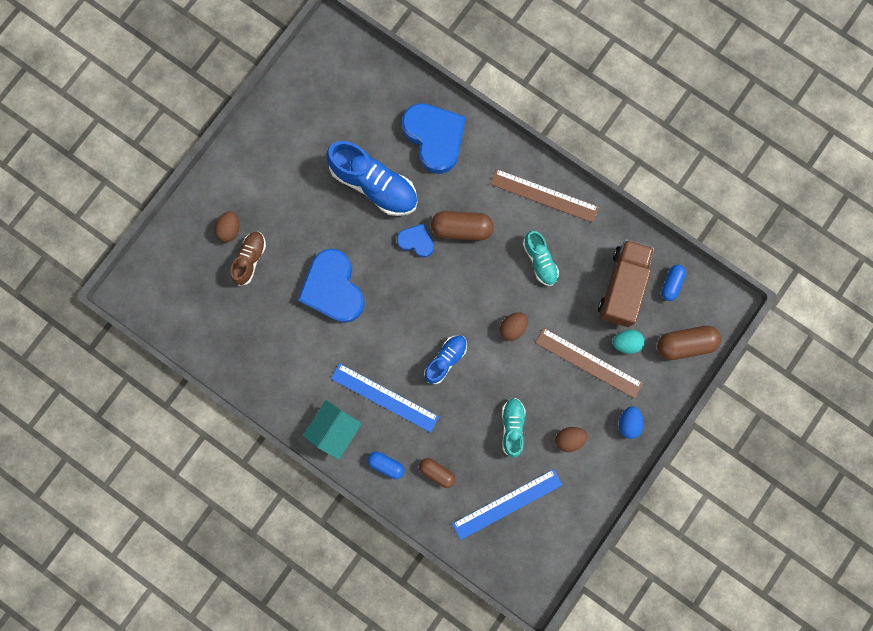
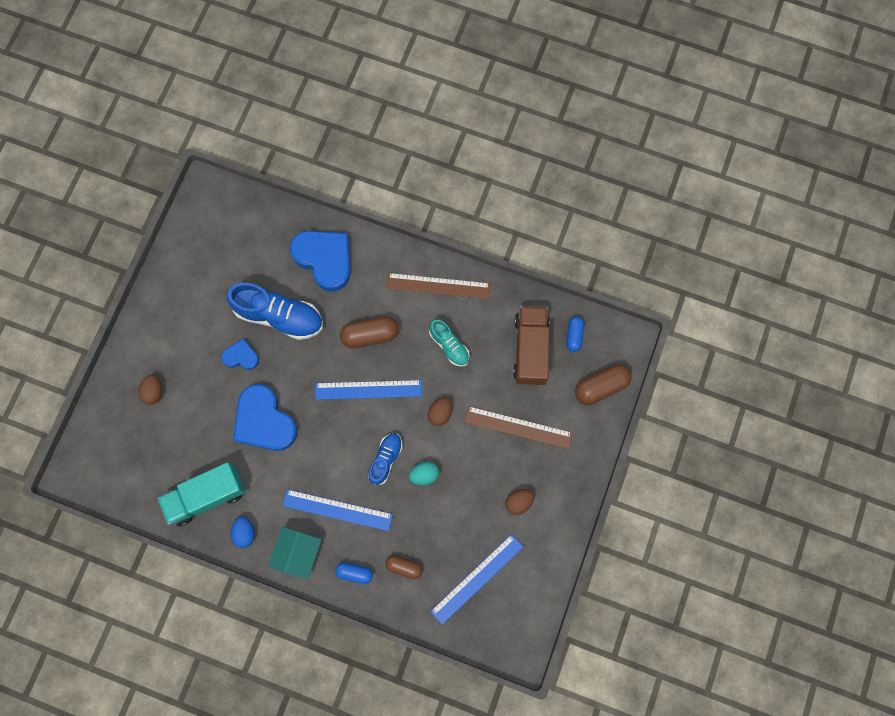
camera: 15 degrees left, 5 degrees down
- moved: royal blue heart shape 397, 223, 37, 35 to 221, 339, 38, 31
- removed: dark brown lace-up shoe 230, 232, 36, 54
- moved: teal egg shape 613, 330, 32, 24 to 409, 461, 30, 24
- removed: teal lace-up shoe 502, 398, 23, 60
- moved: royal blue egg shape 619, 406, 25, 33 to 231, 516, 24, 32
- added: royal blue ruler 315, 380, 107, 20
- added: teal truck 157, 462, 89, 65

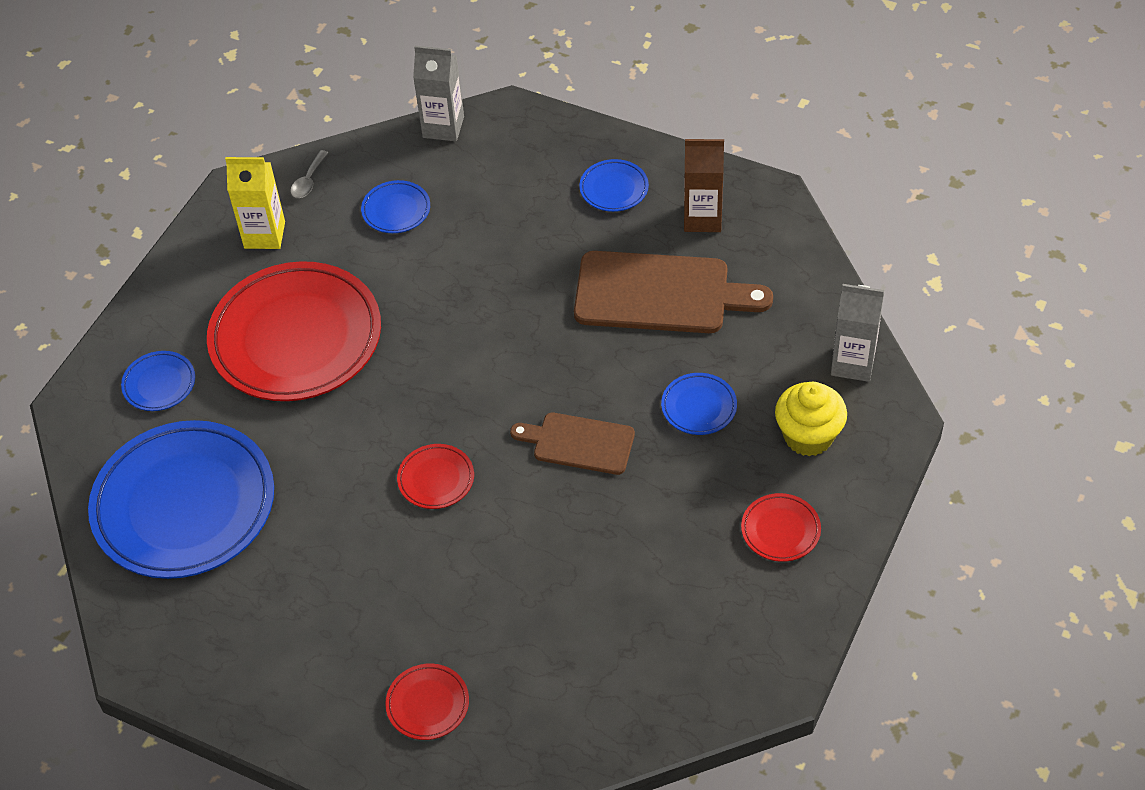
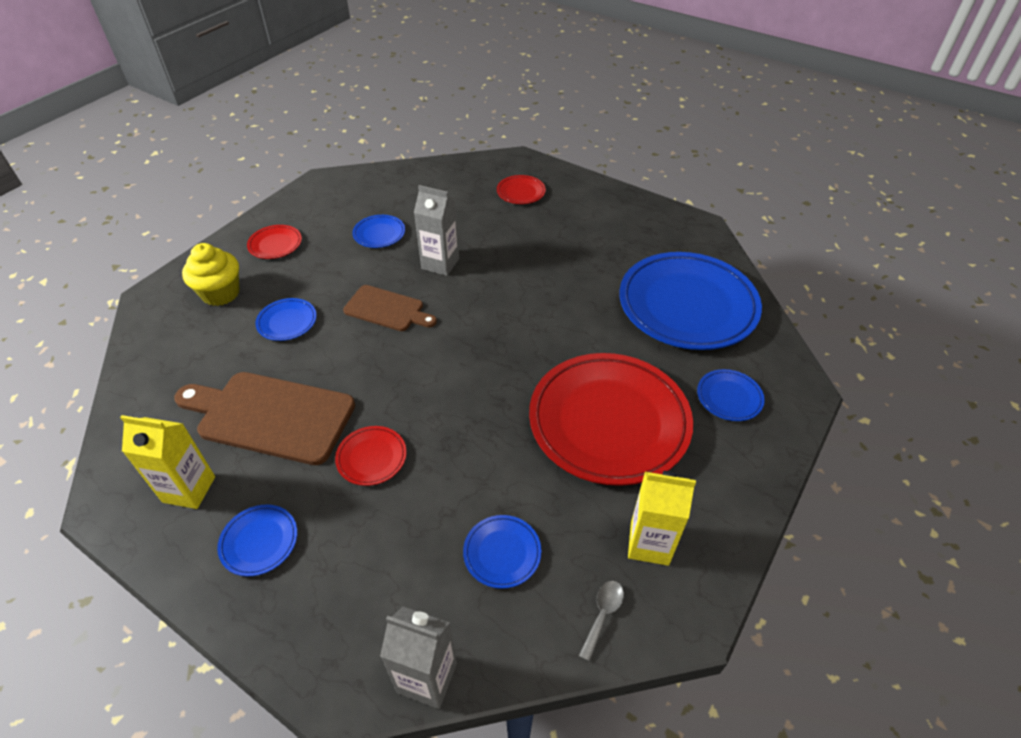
camera: 175 degrees left, 5 degrees down
- recoloured: dark brown carton 684, 139, 40, 93 to golden carton 120, 415, 95, 94
- moved: ash-grey carton 831, 284, 53, 98 to 414, 185, 45, 91
- moved: crimson dinner plate 397, 444, 77, 65 to 335, 426, 72, 60
- added: royal blue dinner plate 352, 215, 53, 33

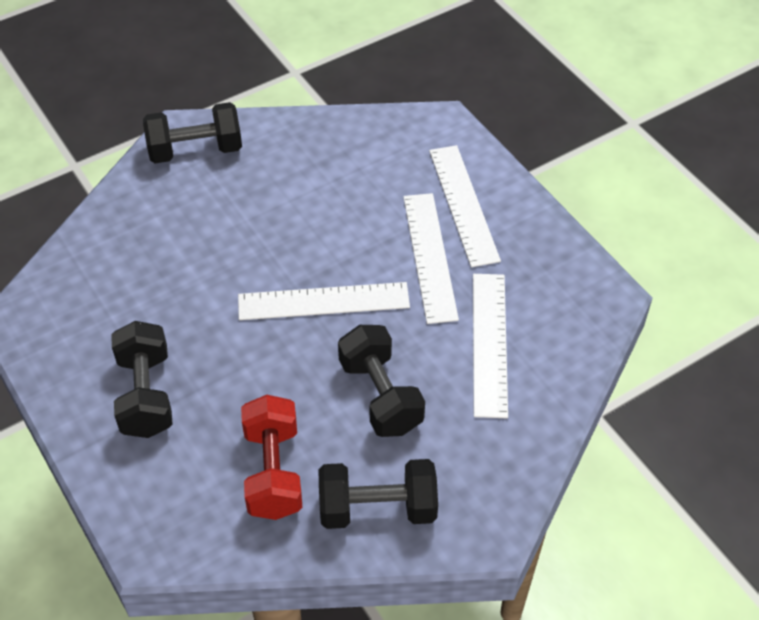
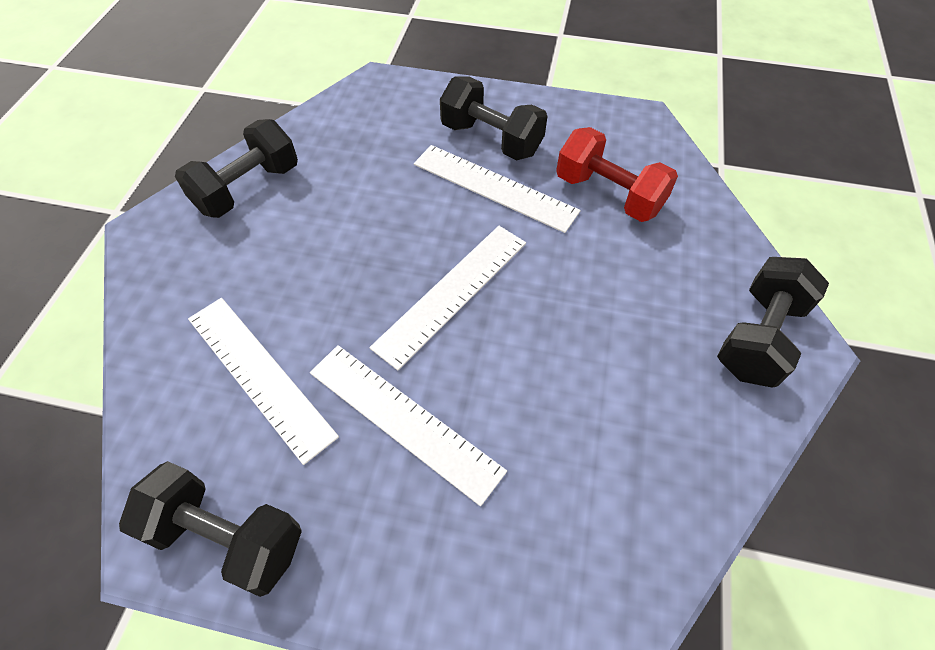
camera: 135 degrees right, 5 degrees up
- moved: snow-white ruler 429, 145, 72, 122 to 414, 145, 167, 88
- moved: black dumbbell 338, 325, 87, 112 to 119, 461, 183, 136
- moved: crimson dumbbell 241, 395, 61, 125 to 556, 127, 122, 95

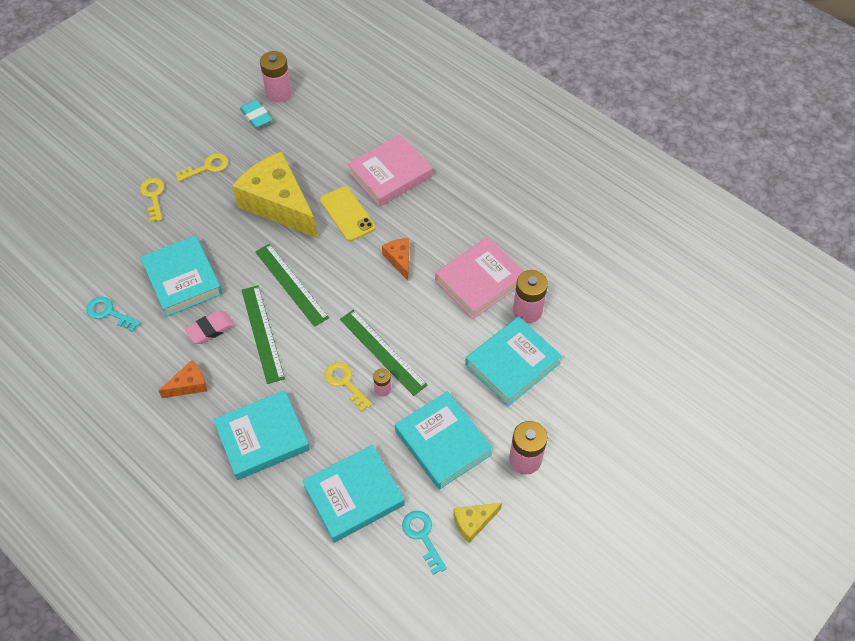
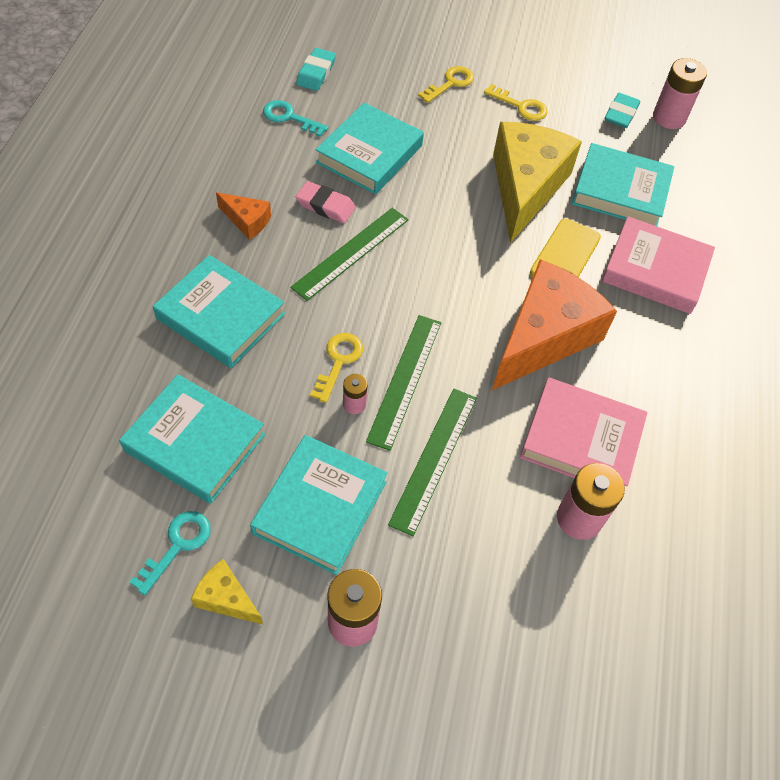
camera: 55 degrees right, 0 degrees up
- resized: bright orange piece of cheese 382, 238, 27, 42 = 492, 259, 125, 131 x2.28
- moved: emerald ruler 255, 244, 74, 83 to 388, 389, 89, 147
- turned: teal key 86, 297, 55, 35 = 263, 100, 65, 37 60 degrees counterclockwise
- moved: teal hardcover 465, 316, 97, 90 to 572, 143, 102, 83
- added: teal eraser 296, 48, 40, 43

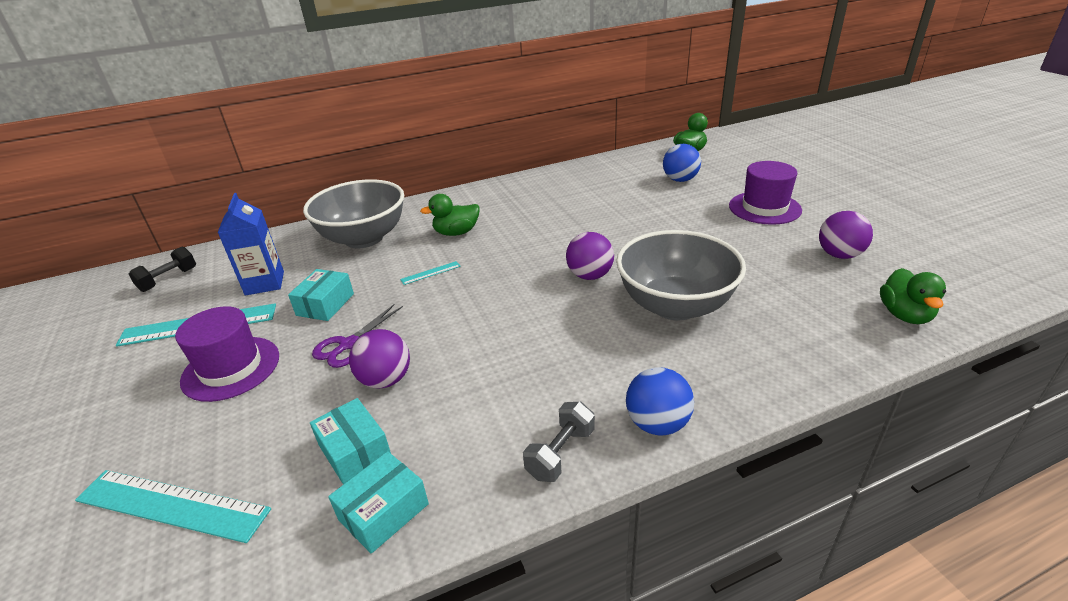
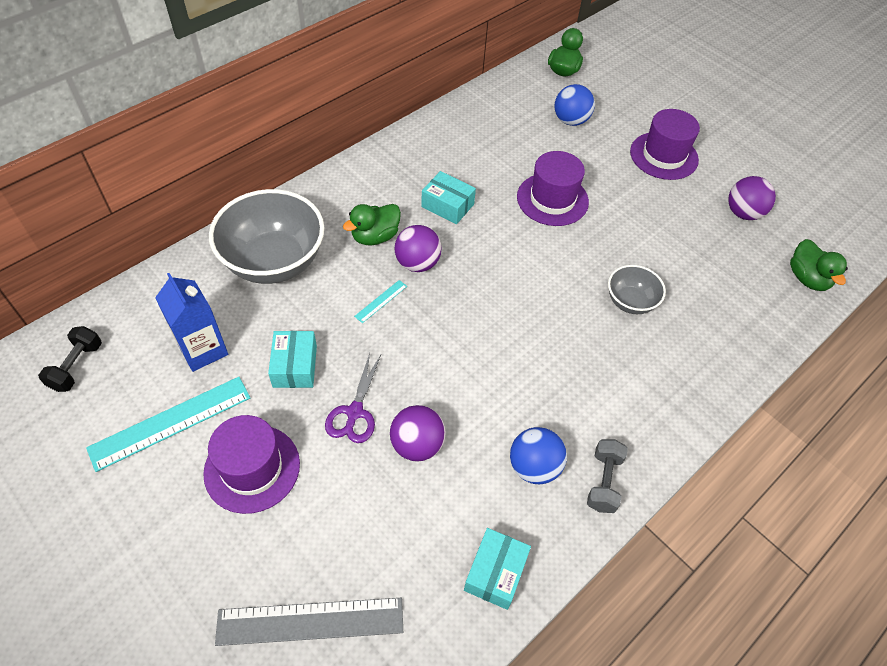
camera: 25 degrees left, 20 degrees up
- resized: ash-grey bowl 616, 230, 130, 90 = 608, 265, 58, 49 x0.51
- moved: violet sphere 566, 232, 48, 48 to 395, 225, 47, 47
- moved: royal blue sphere 626, 367, 68, 68 to 510, 427, 57, 57
- moved: teal package 310, 398, 81, 87 to 421, 171, 55, 53
- recoloured: teal ruler 75, 470, 196, 73 to ash-grey ruler 215, 598, 188, 48
- added: violet top hat 517, 151, 72, 75

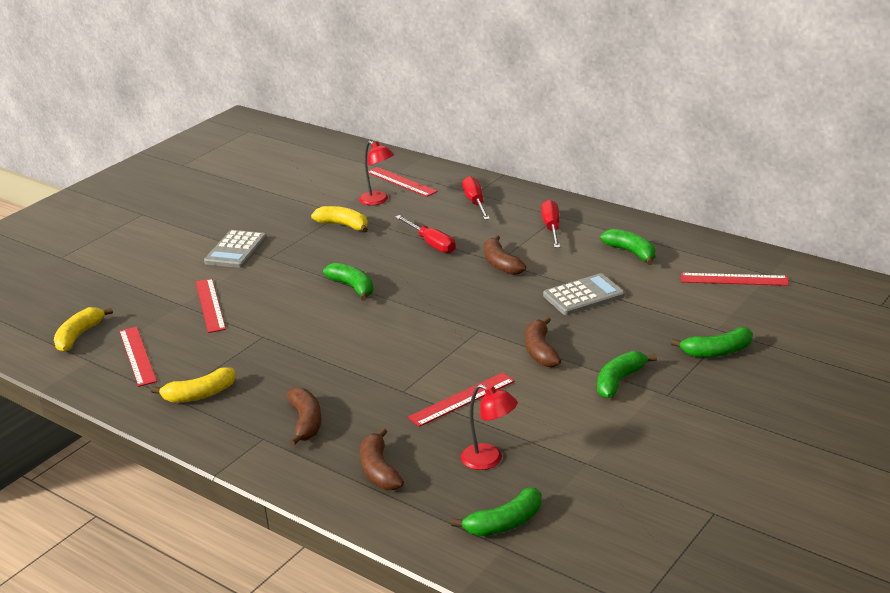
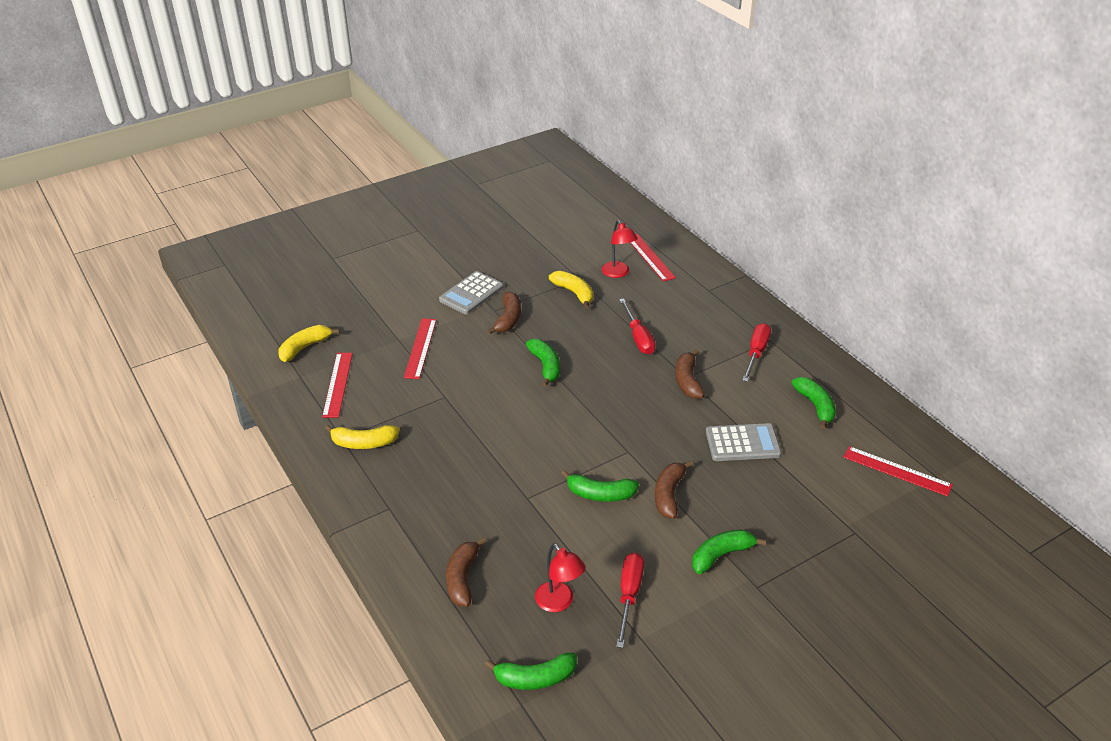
camera: 20 degrees right, 10 degrees up
- moved: crimson hand screwdriver 463, 176, 27, 44 to 616, 552, 28, 96
- moved: emerald banana 671, 327, 82, 30 to 561, 470, 78, 32
- removed: crimson ruler 408, 372, 107, 55
- moved: dark brown banana 287, 387, 35, 59 to 487, 291, 34, 43

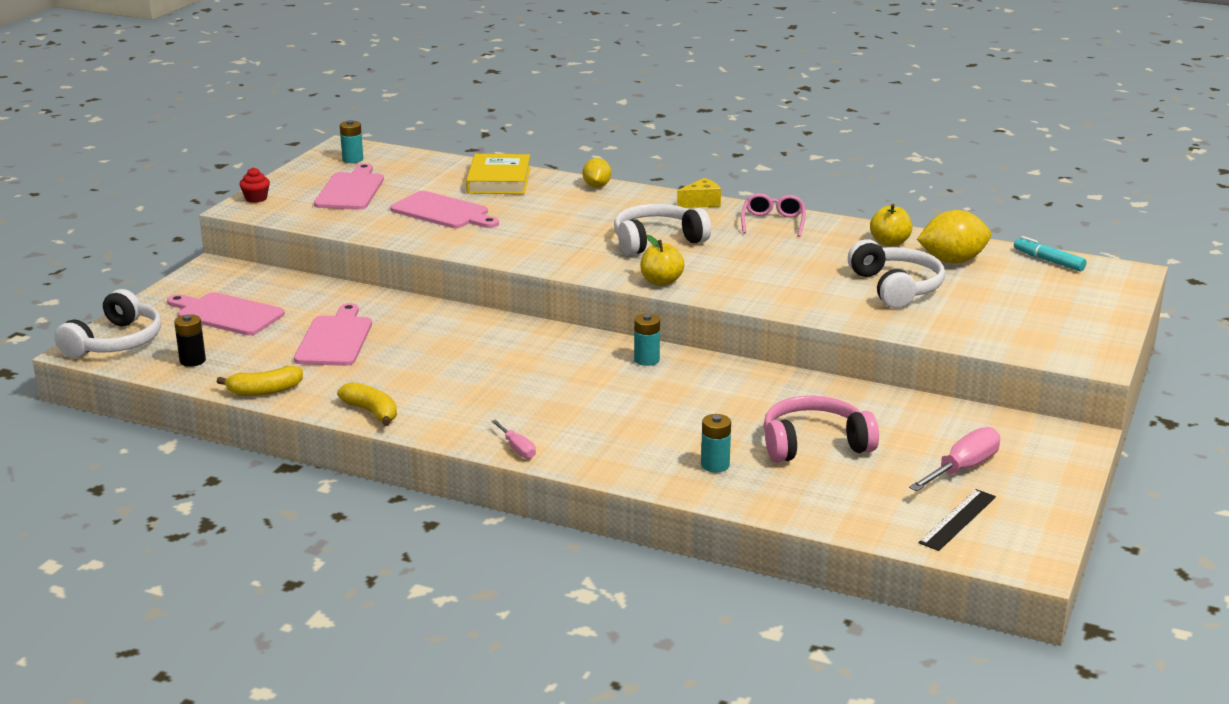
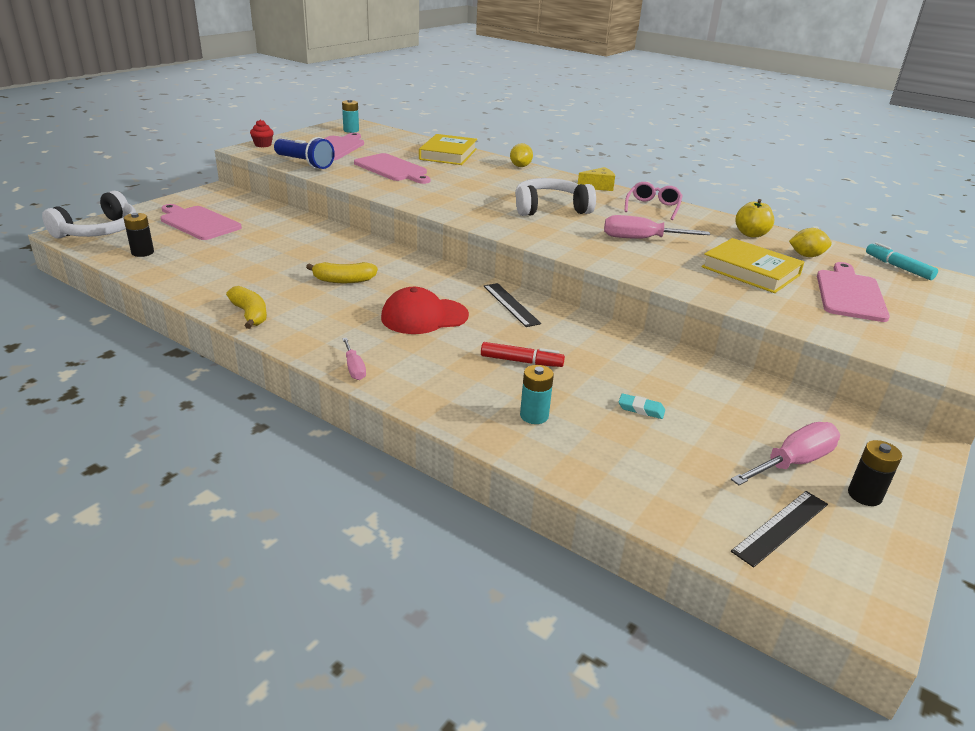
camera: 10 degrees right, 5 degrees up
- resized: golden toy lemon 917, 210, 74, 53 = 789, 228, 43, 29 x0.60
- removed: golden apple fruit 640, 235, 45, 51
- replaced: snow-white headset 848, 239, 97, 69 to golden hardcover 701, 238, 103, 55
- moved: pink cutting board 294, 303, 78, 63 to 817, 262, 73, 60
- replaced: teal AA battery 634, 314, 26, 52 to black ruler 483, 283, 58, 44
- moved: golden banana 217, 366, 86, 30 to 306, 262, 72, 21
- replaced: pink headset 764, 396, 115, 66 to teal eraser 618, 393, 47, 26
- added: royal blue torch 274, 137, 61, 32
- added: pink hand screwdriver 604, 215, 106, 24
- added: crimson peaked cap 381, 287, 88, 47
- added: crimson felt pen 481, 342, 84, 25
- added: black AA battery 848, 440, 54, 66

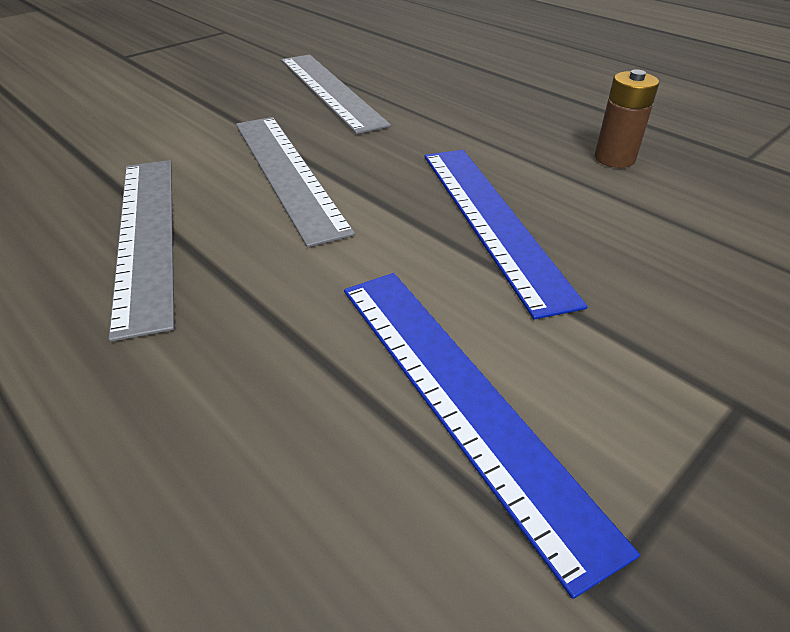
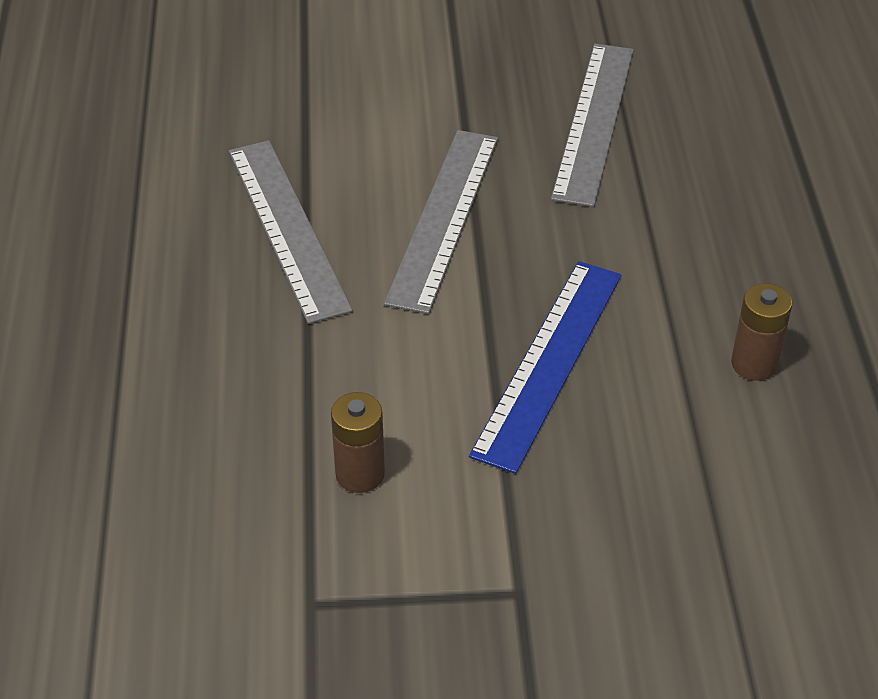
camera: 40 degrees right, 5 degrees up
- turned: ash-grey ruler 109, 160, 65, 182 = 229, 140, 124, 184 45 degrees counterclockwise
- replaced: royal blue ruler 344, 273, 296, 326 to dark brown AA battery 331, 392, 54, 101

